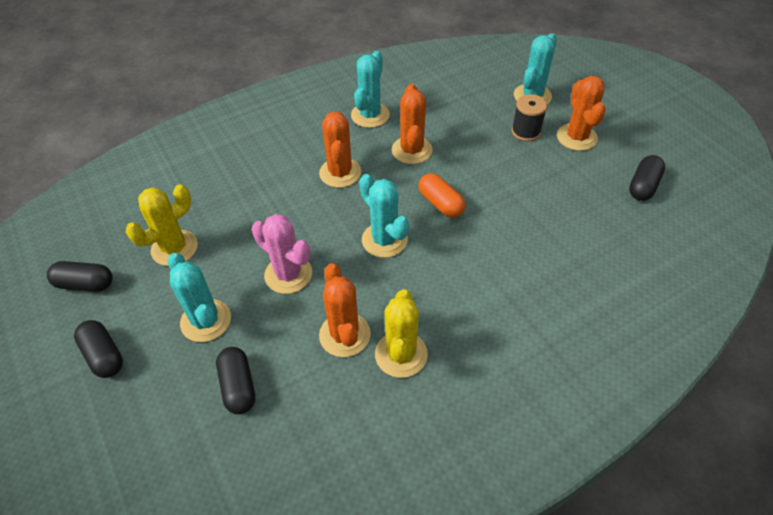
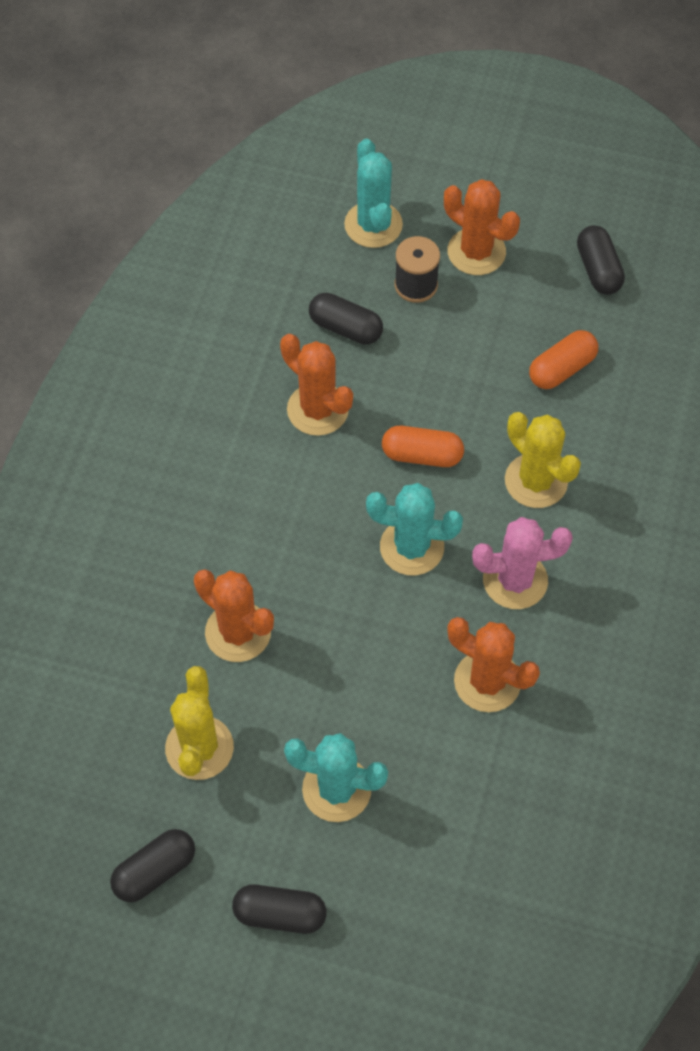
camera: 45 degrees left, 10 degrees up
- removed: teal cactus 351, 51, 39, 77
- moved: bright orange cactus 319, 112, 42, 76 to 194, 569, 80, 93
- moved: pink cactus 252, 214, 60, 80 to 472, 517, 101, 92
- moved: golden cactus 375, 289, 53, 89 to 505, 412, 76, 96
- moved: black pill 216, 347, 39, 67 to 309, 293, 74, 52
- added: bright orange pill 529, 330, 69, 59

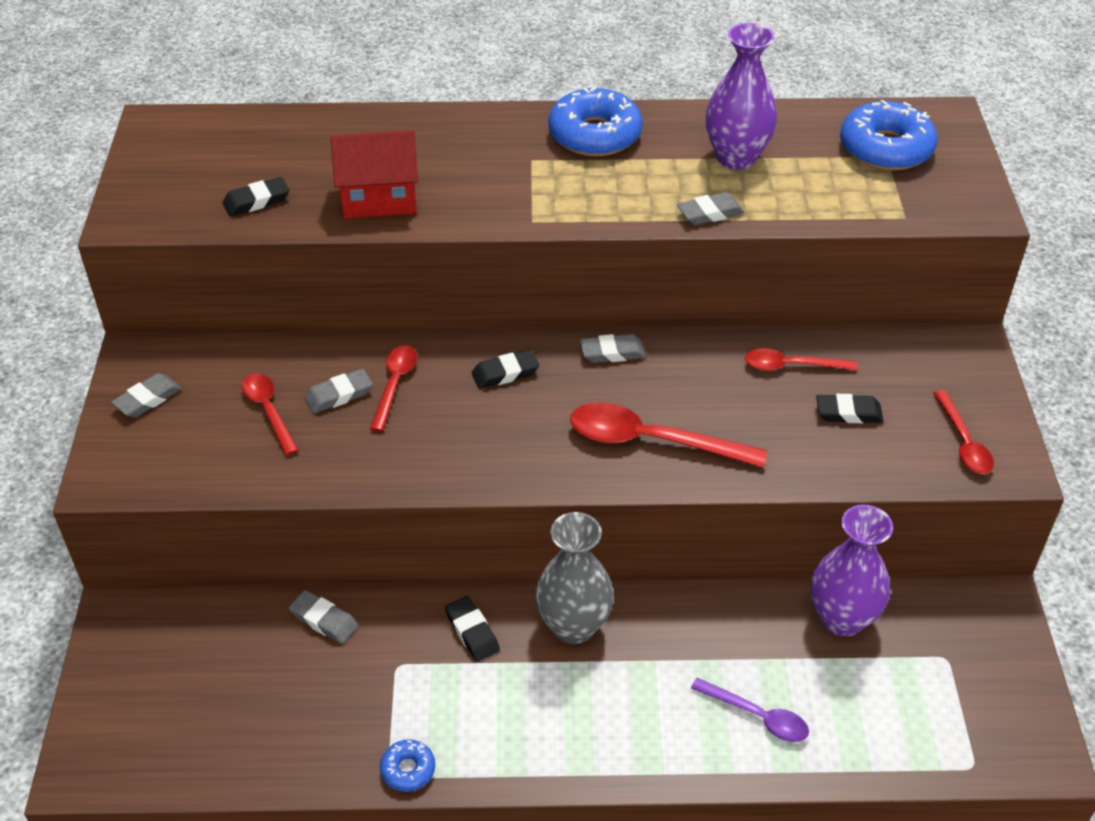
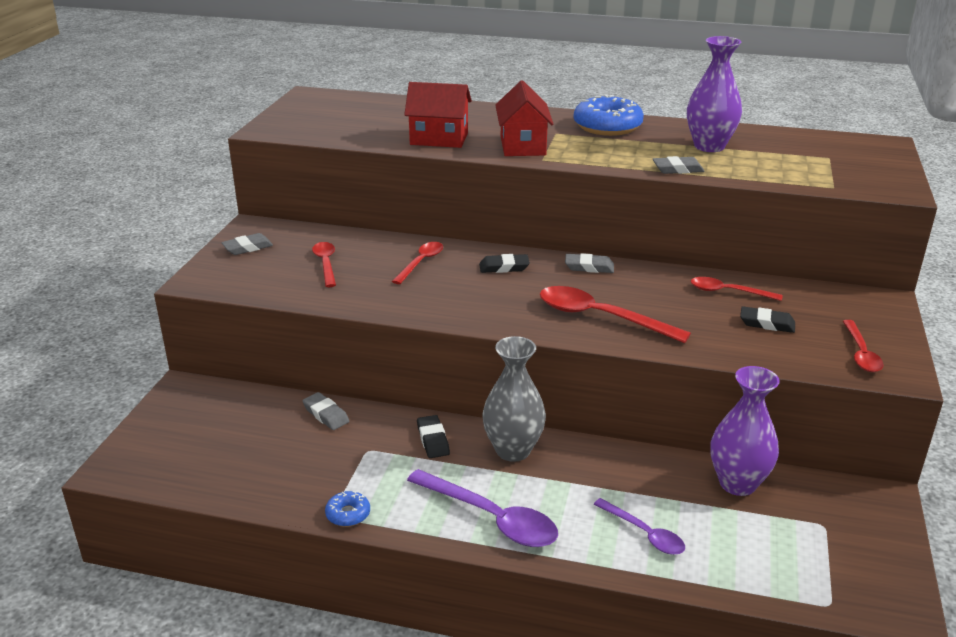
camera: 15 degrees right, 15 degrees down
- removed: royal blue doughnut 840, 100, 98, 70
- removed: black eraser 223, 177, 66, 39
- removed: ash-grey eraser 305, 369, 68, 44
- added: crimson house 495, 80, 58, 76
- added: violet teaspoon 407, 469, 151, 78

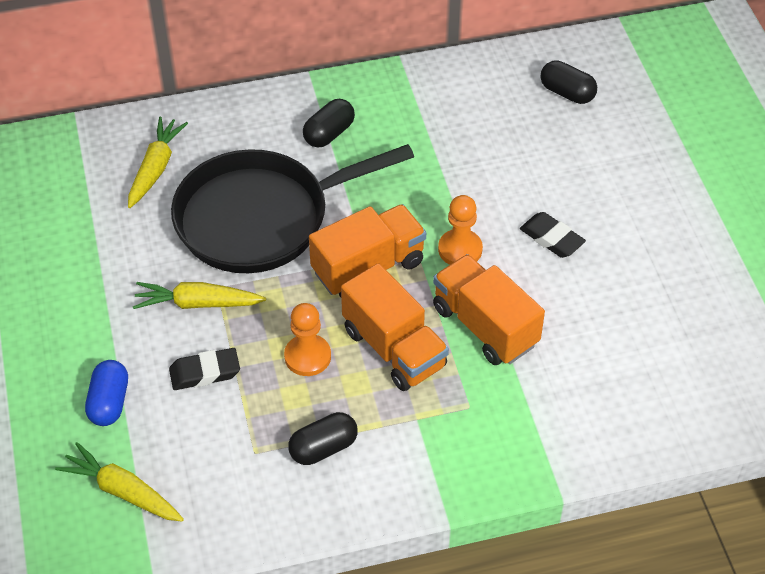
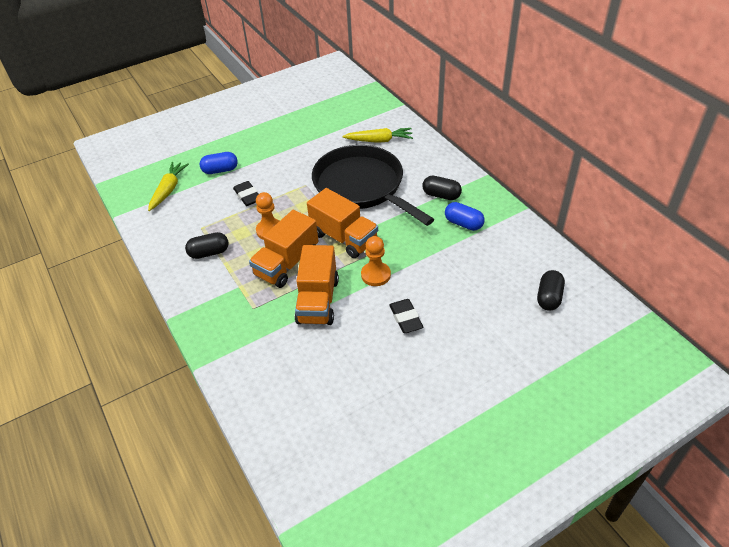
camera: 75 degrees right, 5 degrees down
- turned: black eraser 520, 212, 66, 46 = 389, 299, 35, 34 45 degrees counterclockwise
- turned: bright orange truck 433, 254, 112, 111 = 295, 245, 44, 80 150 degrees clockwise
- removed: golden toy carrot 133, 282, 133, 27
- turned: black pill 288, 412, 70, 53 = 185, 232, 44, 27 60 degrees counterclockwise
- added: royal blue pill 445, 202, 39, 29

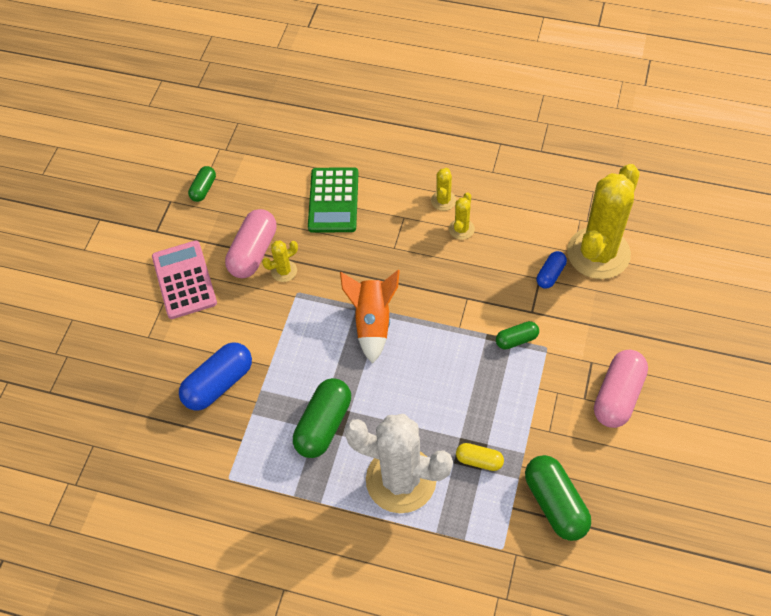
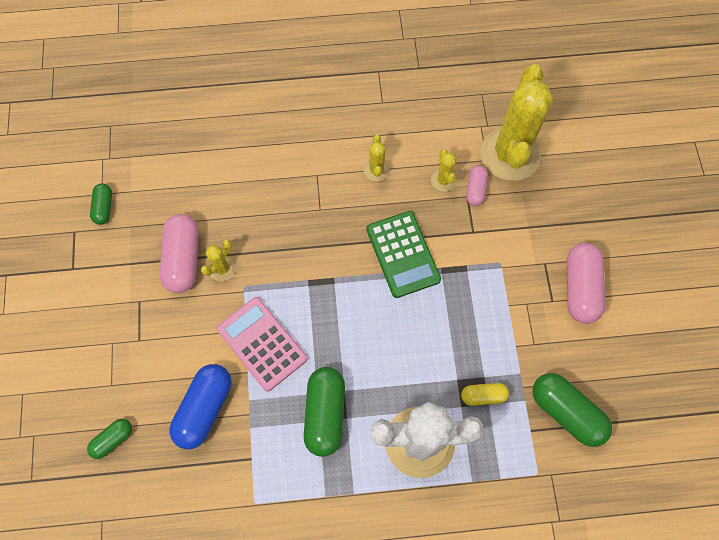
camera: 25 degrees left, 10 degrees up
- moved: emerald adding machine 308, 167, 51, 66 to 366, 211, 75, 87
- moved: golden cactus 431, 168, 25, 43 to 431, 149, 26, 43
- moved: pink adding machine 152, 240, 65, 79 to 217, 297, 91, 95
- recoloured: royal blue pill 537, 251, 30, 38 to pink pill 466, 165, 22, 41
- removed: bright orange spaceship 340, 270, 60, 94
- moved: emerald pill 496, 321, 43, 29 to 87, 419, 45, 40

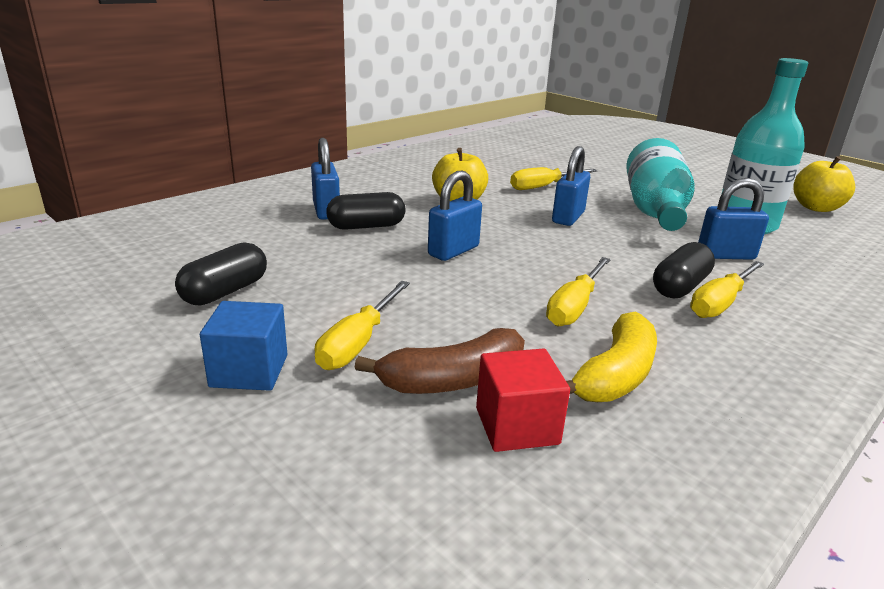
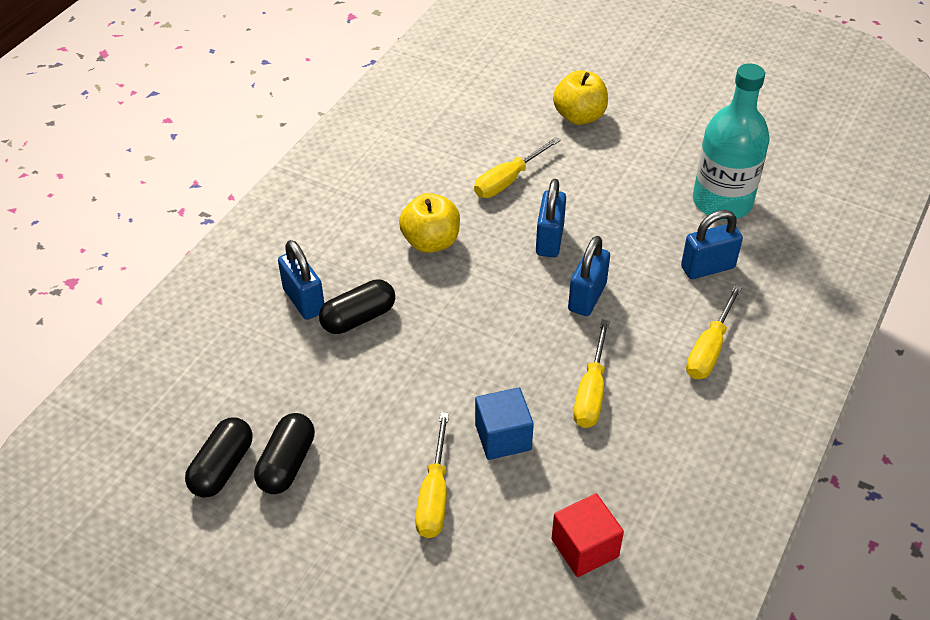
camera: 15 degrees left, 20 degrees up
- removed: teal flask 626, 138, 69, 93
- moved: golden apple fruit 793, 156, 62, 56 to 553, 70, 55, 55
- moved: royal blue lock 428, 171, 54, 90 to 568, 236, 42, 80
- moved: black pill 653, 242, 62, 56 to 185, 417, 67, 81
- moved: royal blue cube 200, 301, 87, 90 to 475, 387, 59, 73
- removed: golden banana 566, 312, 91, 90
- removed: dark brown banana 355, 328, 170, 66

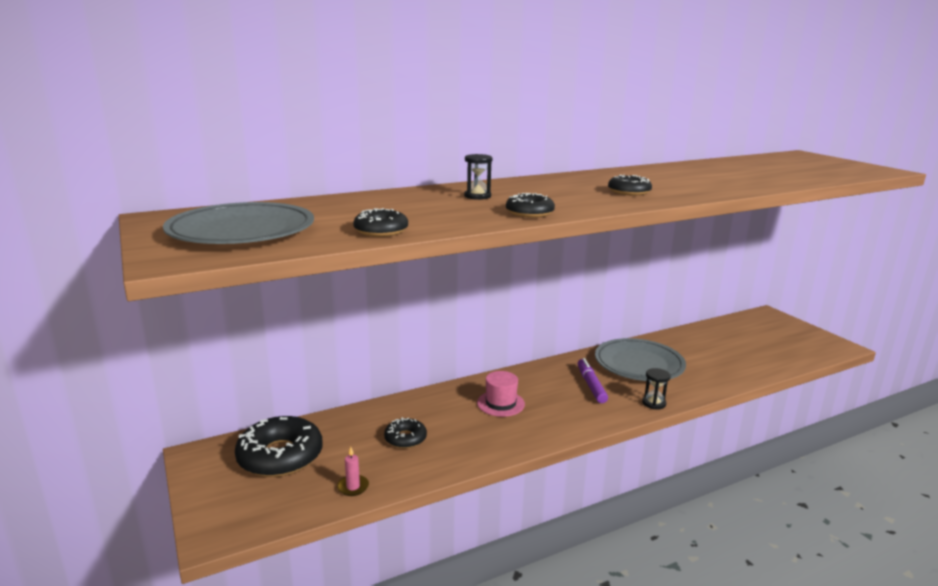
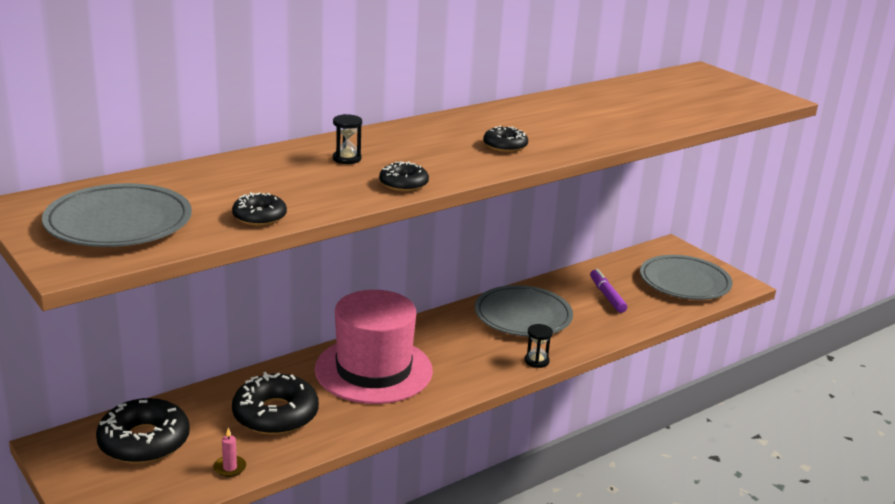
camera: 10 degrees left, 5 degrees up
- moved: violet felt pen 578, 358, 30, 45 to 590, 269, 37, 44
- resized: pink top hat 477, 371, 48, 46 = 315, 290, 118, 114 x2.26
- resized: black doughnut 384, 417, 43, 31 = 232, 372, 87, 63 x1.89
- added: ash-grey dinner plate 640, 255, 93, 45

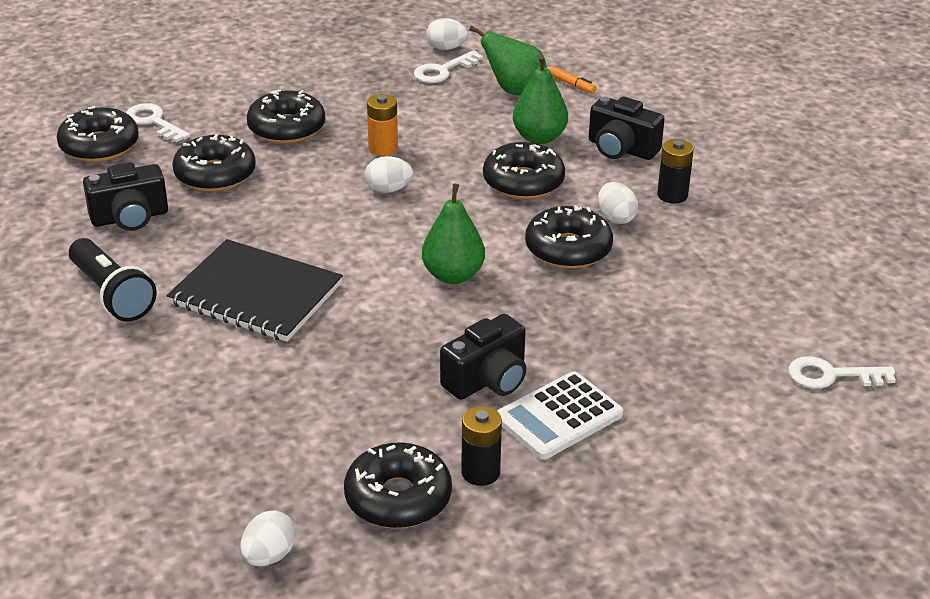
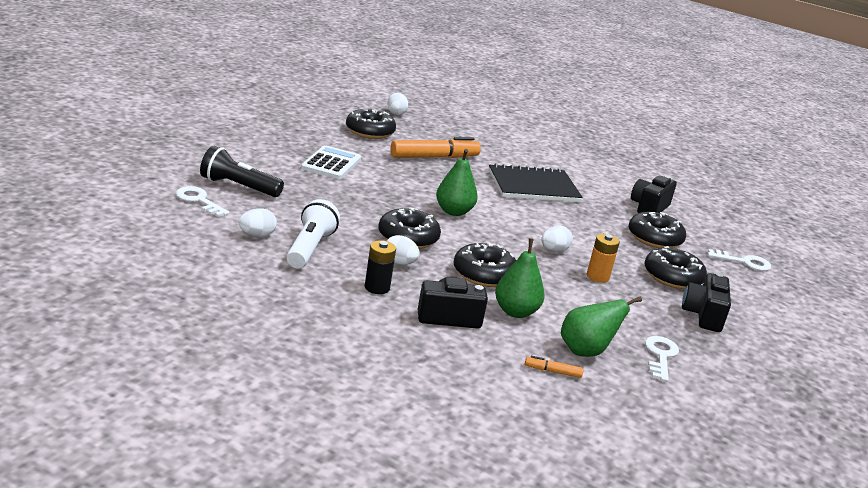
camera: 140 degrees right, 10 degrees down
- moved: snow-white egg shape 426, 18, 42, 32 to 239, 208, 38, 29
- removed: black doughnut 57, 106, 82, 56
- moved: black torch 69, 238, 88, 84 to 200, 146, 84, 51
- moved: black compact camera 440, 314, 86, 86 to 682, 272, 49, 60
- turned: snow-white key 788, 356, 108, 33 = 176, 186, 54, 31 105 degrees counterclockwise
- removed: black AA battery 461, 406, 41, 80
- added: bright orange felt pen 390, 137, 91, 21
- added: snow-white torch 286, 199, 54, 69

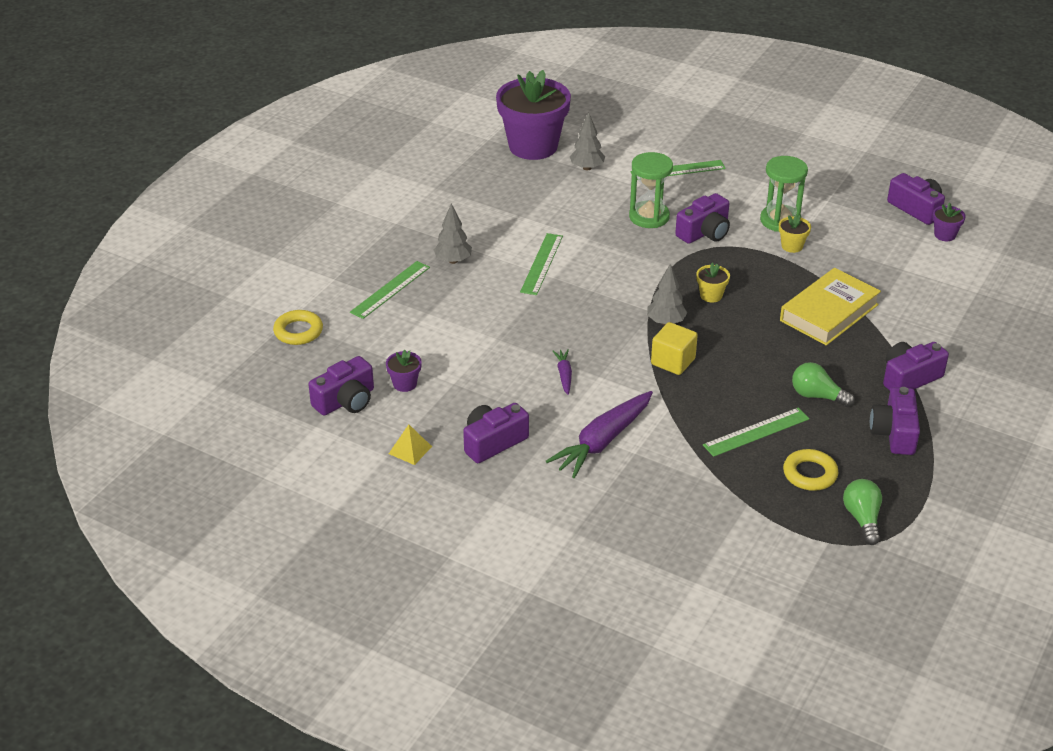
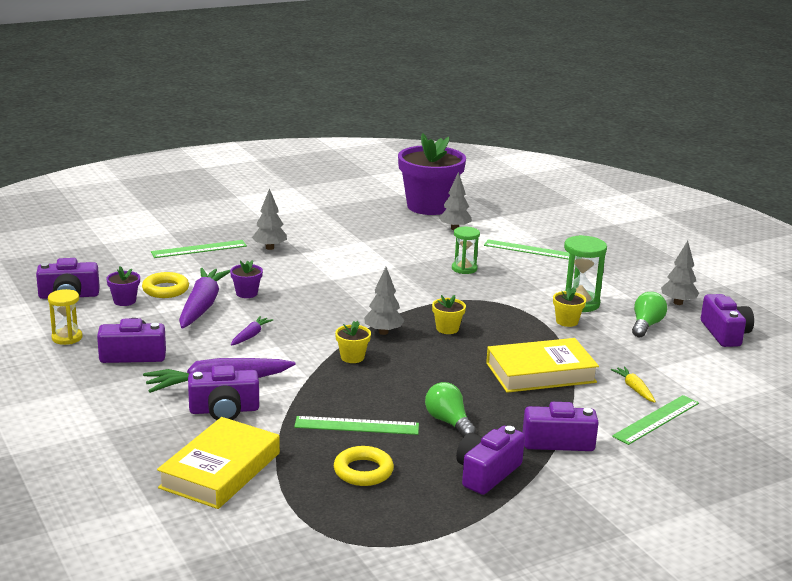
camera: 30 degrees right, 15 degrees down
- resized: emerald sandglass 629, 152, 44, 76 = 452, 227, 28, 47 x0.66
- moved: violet compact camera 675, 193, 55, 51 to 188, 365, 71, 55
- moved: violet flower pot 933, 203, 33, 38 to 230, 260, 33, 38
- moved: emerald ruler 520, 233, 43, 62 to 612, 395, 87, 50
- moved: golden torus 273, 310, 50, 35 to 142, 272, 47, 26
- replaced: golden cube 651, 322, 47, 53 to golden flower pot 335, 321, 36, 42
- replaced: golden pyramid 389, 425, 43, 40 to golden sandglass 48, 289, 35, 56
- moved: emerald lightbulb 843, 479, 39, 66 to 632, 292, 35, 45
- added: ash-grey fir tree 661, 241, 38, 64
- added: violet toy carrot 179, 268, 51, 61
- added: golden toy carrot 611, 366, 45, 37
- added: golden hardcover 157, 417, 123, 92

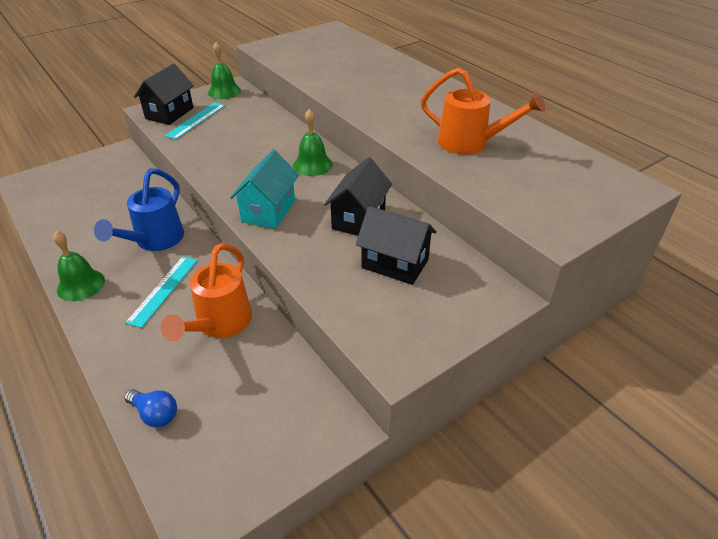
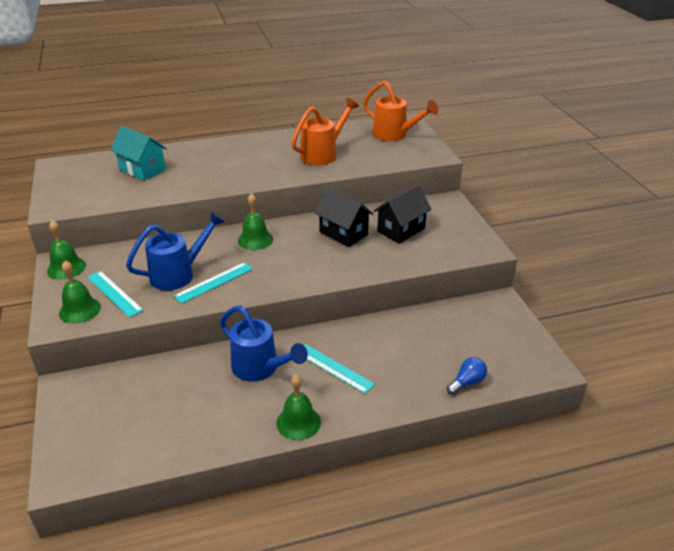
camera: 70 degrees left, 5 degrees down
- replaced: black house 134, 63, 60, 62 to emerald hand bell 59, 261, 42, 63
- moved: teal house 230, 150, 69, 79 to 110, 126, 57, 54
- moved: bright orange sprinkling can 161, 243, 91, 98 to 363, 81, 75, 60
- added: royal blue sprinkling can 126, 211, 99, 79
- added: teal ruler 173, 262, 80, 42

